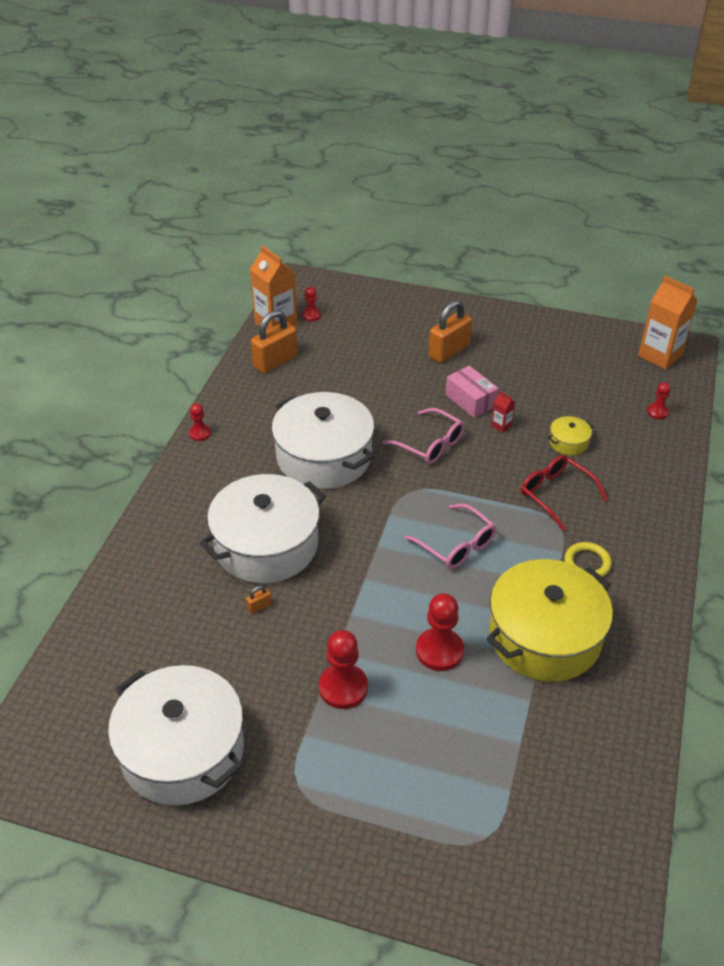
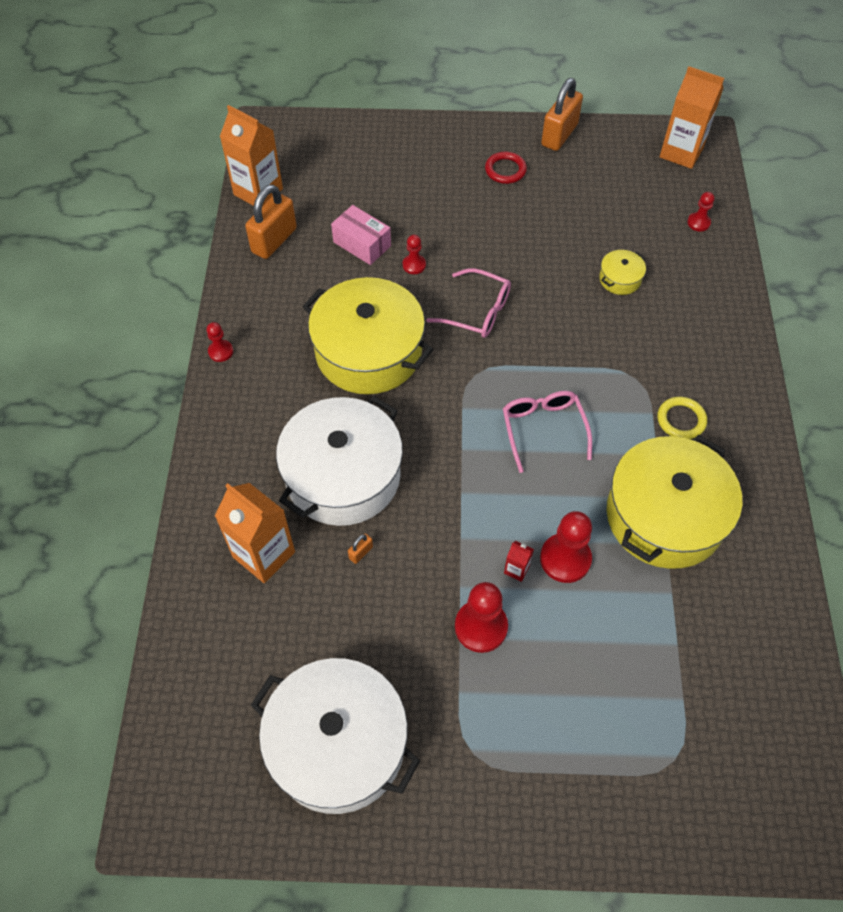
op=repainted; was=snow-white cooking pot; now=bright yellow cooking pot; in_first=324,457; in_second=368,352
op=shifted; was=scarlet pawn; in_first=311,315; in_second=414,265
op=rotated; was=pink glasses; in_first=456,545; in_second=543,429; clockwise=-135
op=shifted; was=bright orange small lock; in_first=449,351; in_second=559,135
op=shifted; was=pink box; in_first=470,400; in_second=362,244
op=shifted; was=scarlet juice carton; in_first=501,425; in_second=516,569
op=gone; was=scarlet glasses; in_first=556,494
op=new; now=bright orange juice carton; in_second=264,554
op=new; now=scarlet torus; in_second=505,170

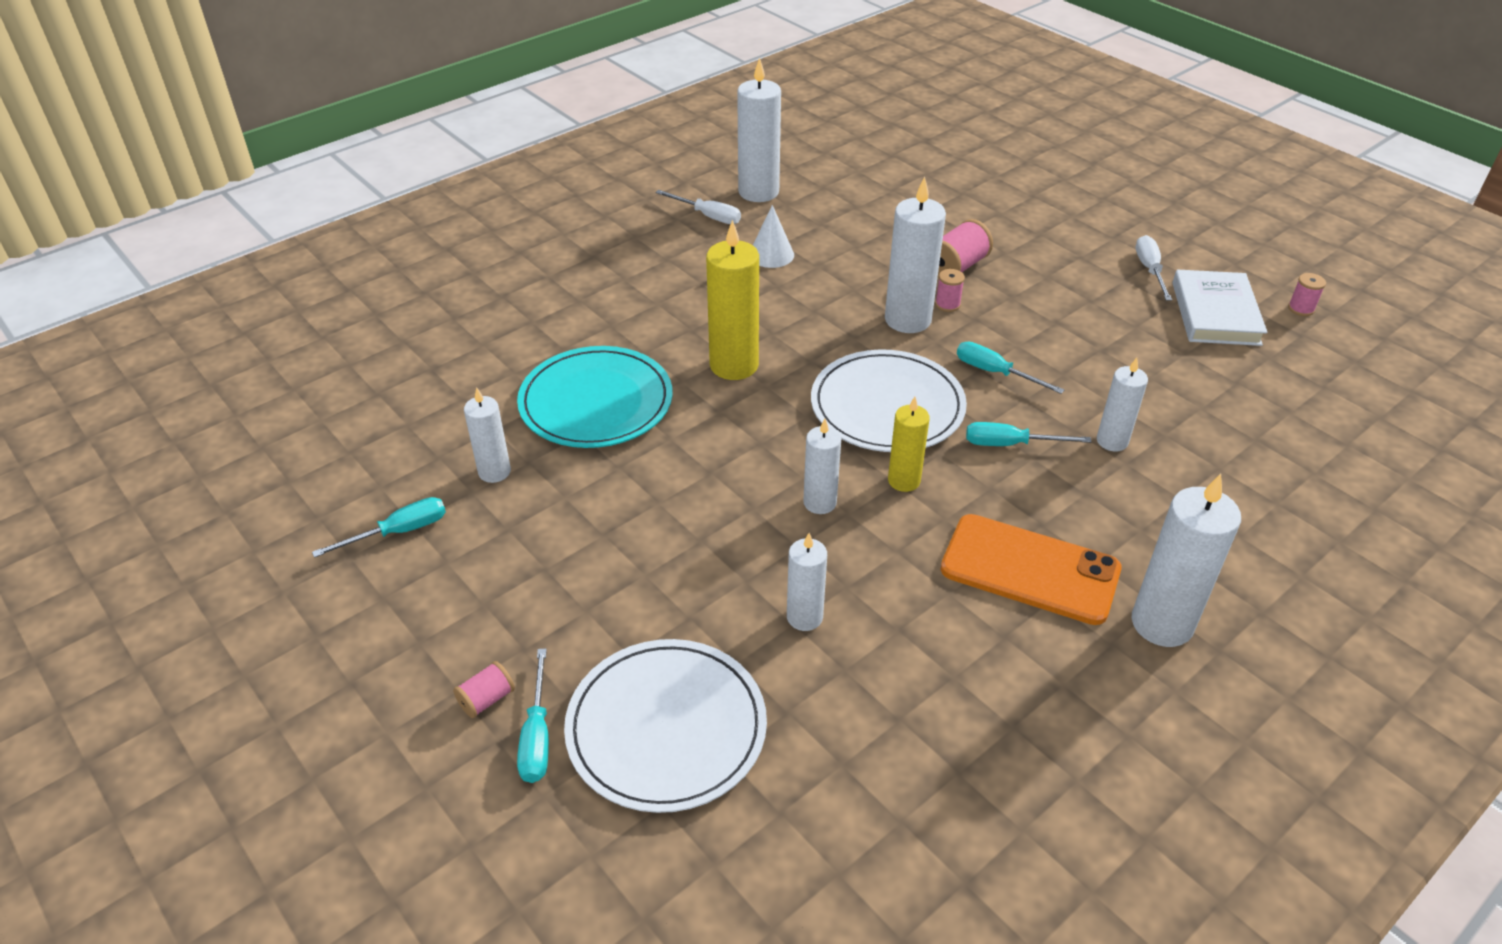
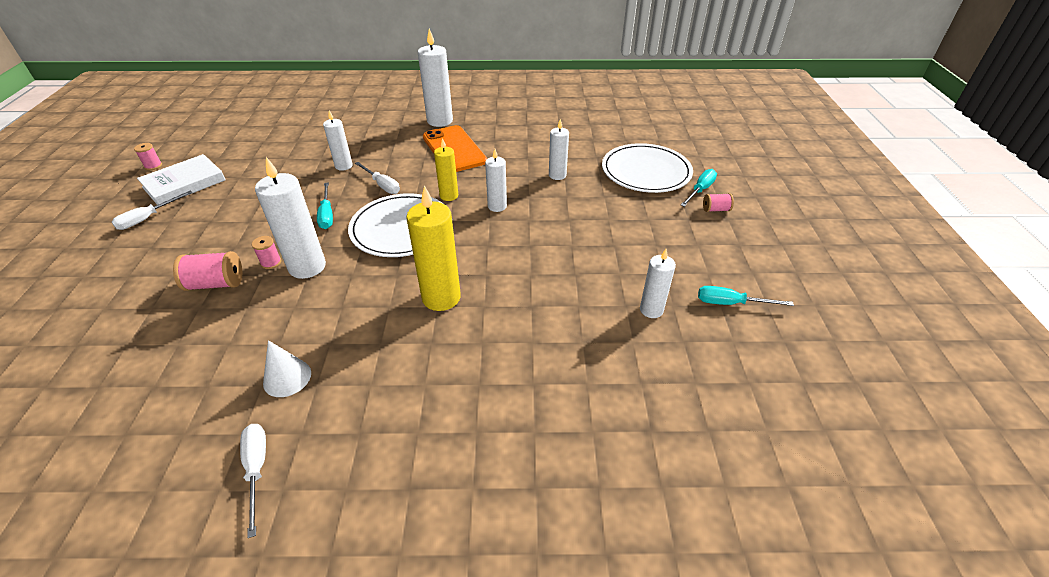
op=gone; was=aqua flat dish; in_first=596,402
op=gone; was=snow-white candle; in_first=758,192
op=repainted; was=aqua screwdriver; now=snow-white screwdriver; in_first=1010,444; in_second=382,185

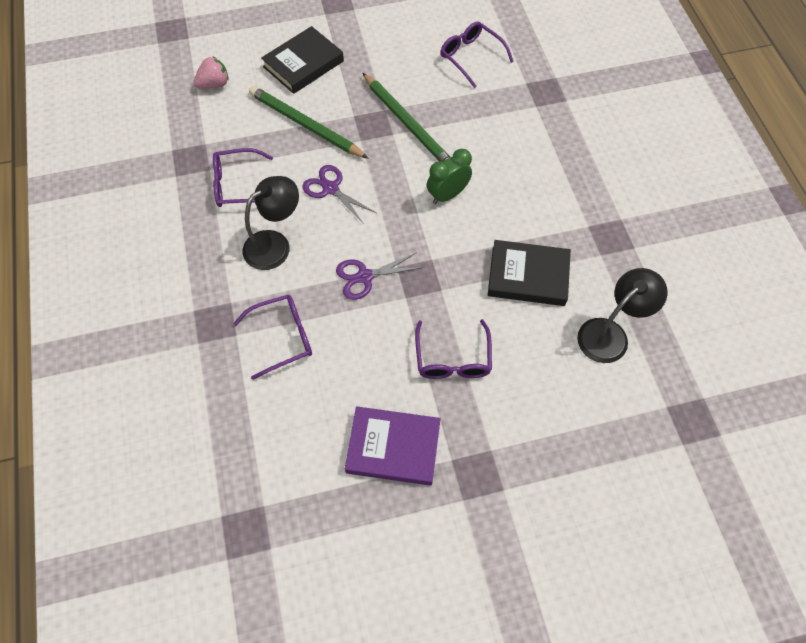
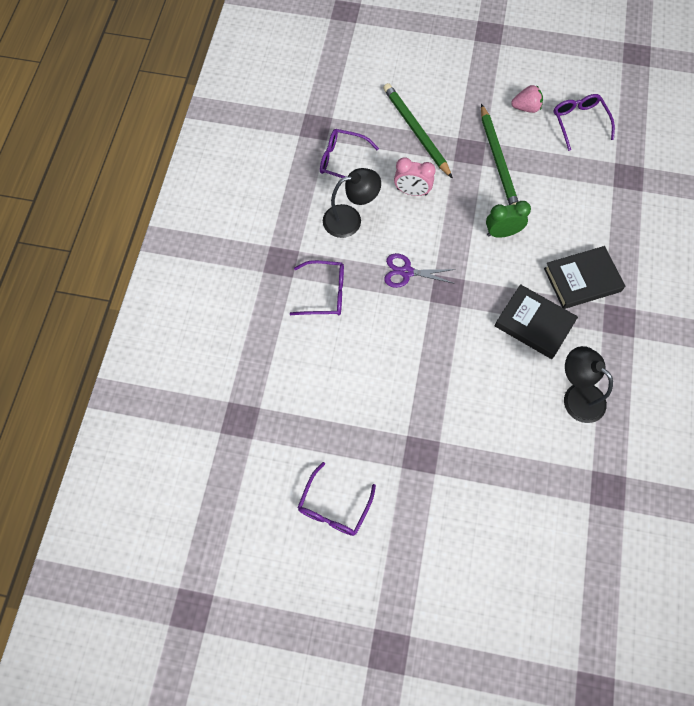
op=shifted; was=pink strawberry; in_first=214,84; in_second=526,108
op=shifted; was=ebony hardback; in_first=303,64; in_second=582,280
op=swapped; was=violet pair of scissors; now=pink bedside clock; in_first=330,189; in_second=412,191
op=gone; was=violet hardback; in_first=393,448
op=shifted; was=violet glasses; in_first=453,359; in_second=334,507
op=rotated; was=ebony reading lamp; in_first=610,334; in_second=577,396; clockwise=-120

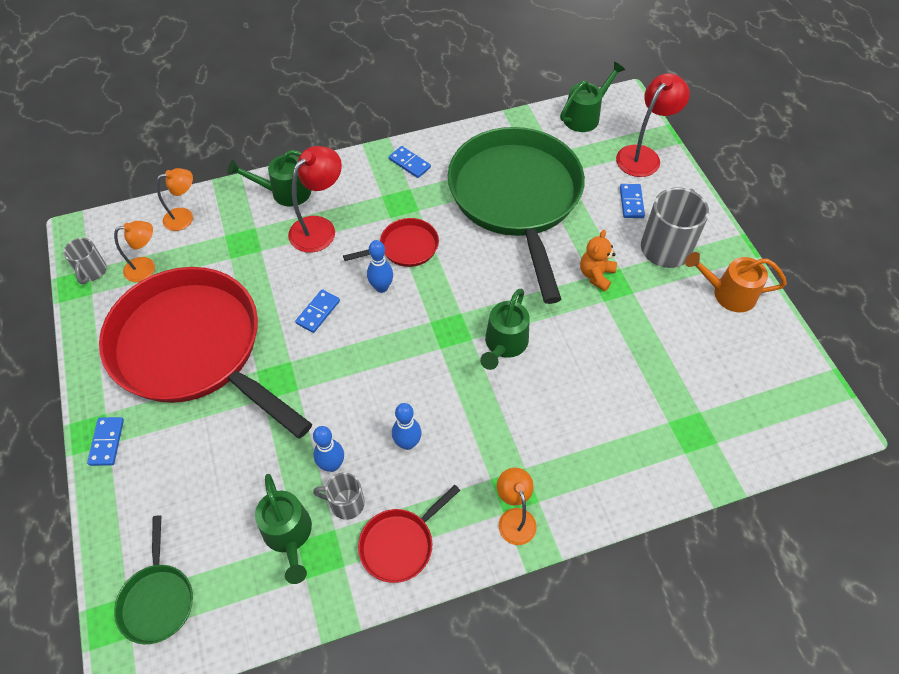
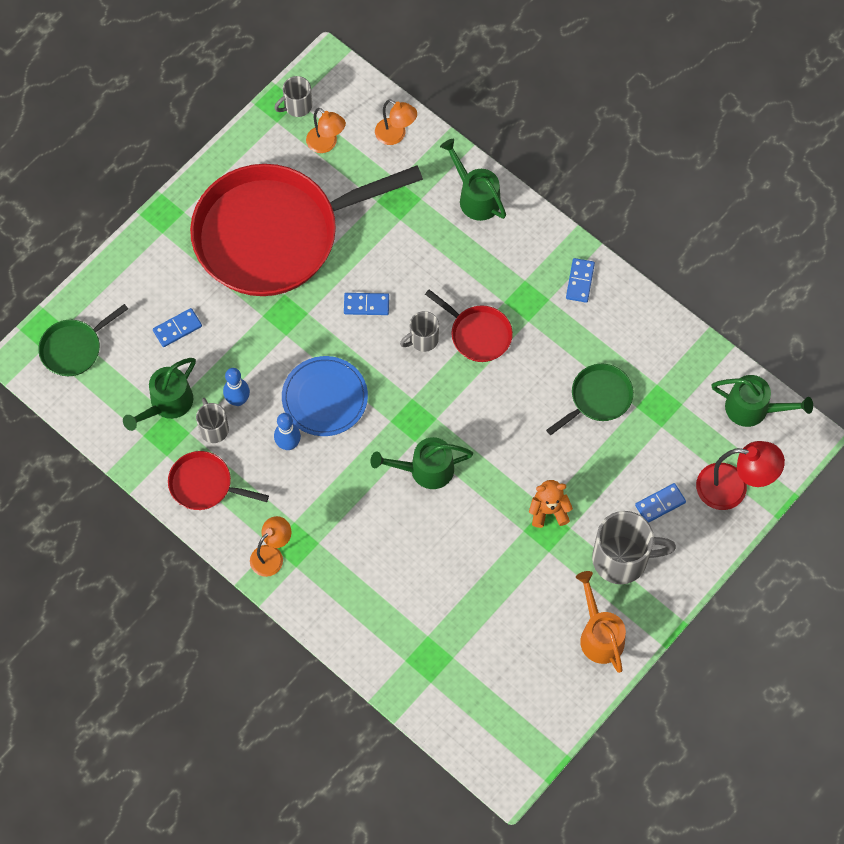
op=shifted; was=blue domino tile; in_first=107,442; in_second=177,328
op=rotated; was=scarlet skillet; in_first=194,348; in_second=275,234; clockwise=-120
op=gone; was=scarlet reading lamp; in_first=319,228
op=swapped; was=blue tenpin; now=ash-grey mug; in_first=381,287; in_second=422,339
op=scaled; was=emerald skillet; in_first=516,198; in_second=598,398; ratio=0.42
op=new; now=blue flat dish; in_second=325,398

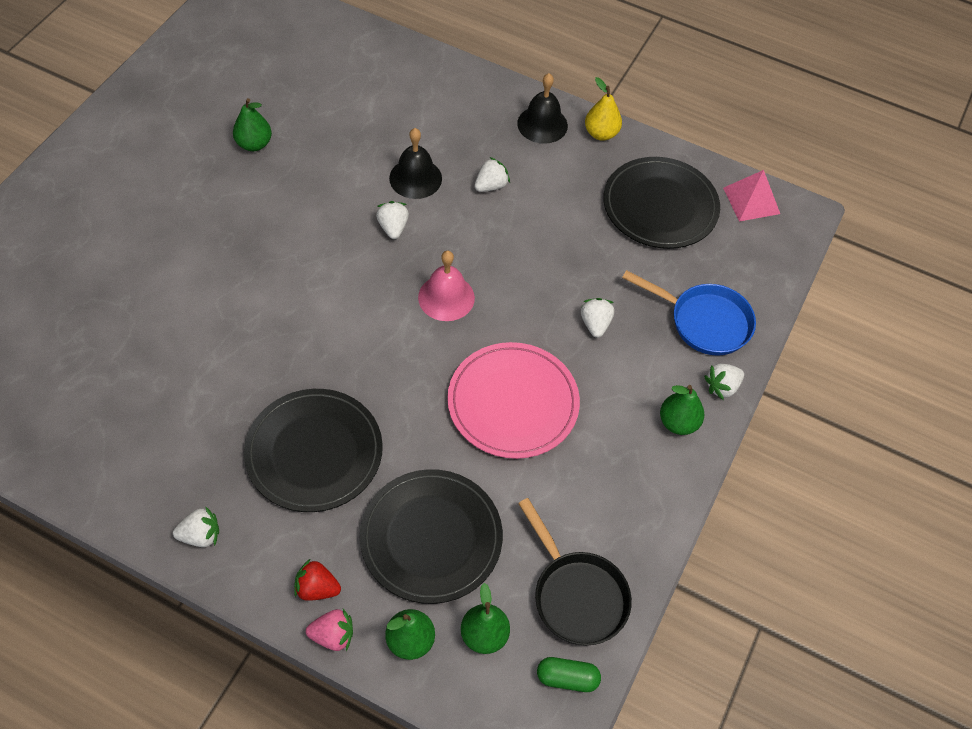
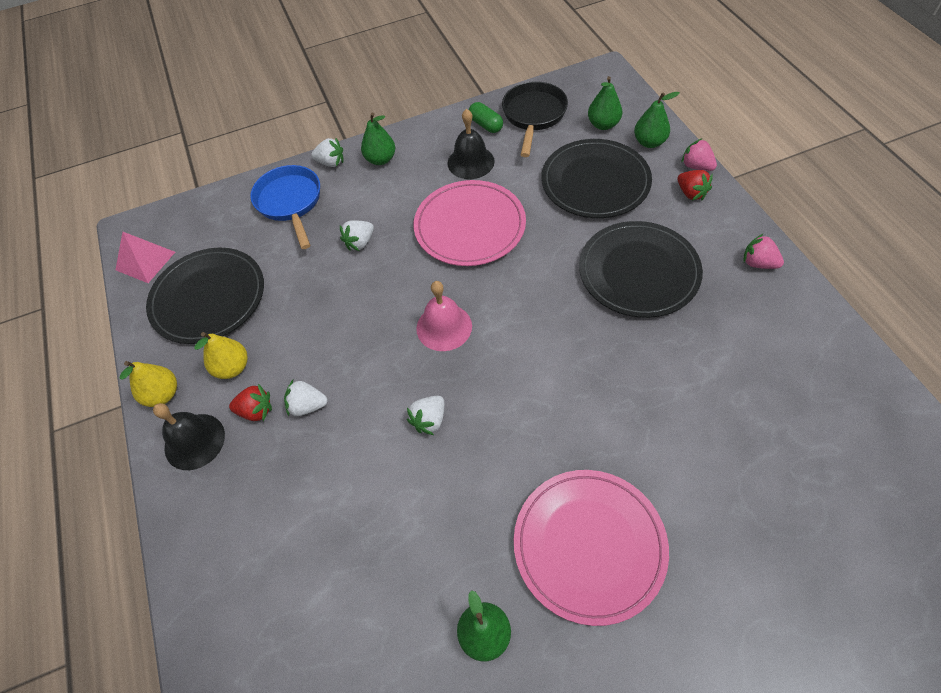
op=repainted; was=snow-white strawberry; now=pink strawberry; in_first=200,535; in_second=758,263
op=shifted; was=ebony hand bell; in_first=415,178; in_second=470,162
op=shifted; was=emerald pill shape; in_first=567,678; in_second=486,125
op=new; now=bright yellow pear; in_second=232,368
op=new; now=scarlet strawberry; in_second=256,411
op=new; now=pink flat dish; in_second=589,545

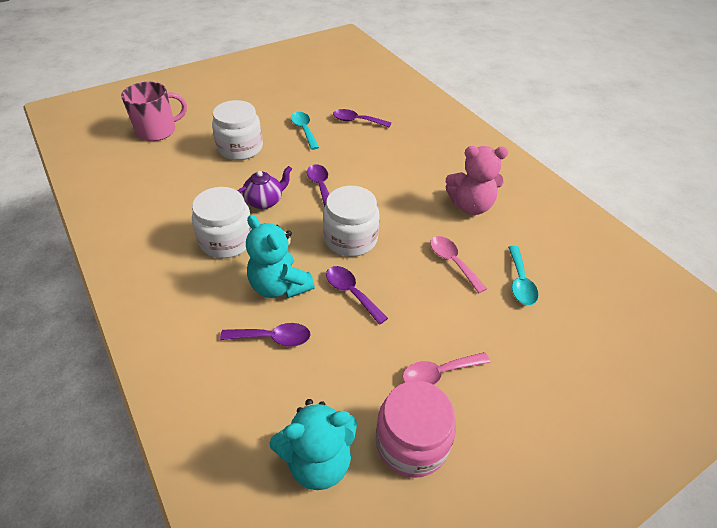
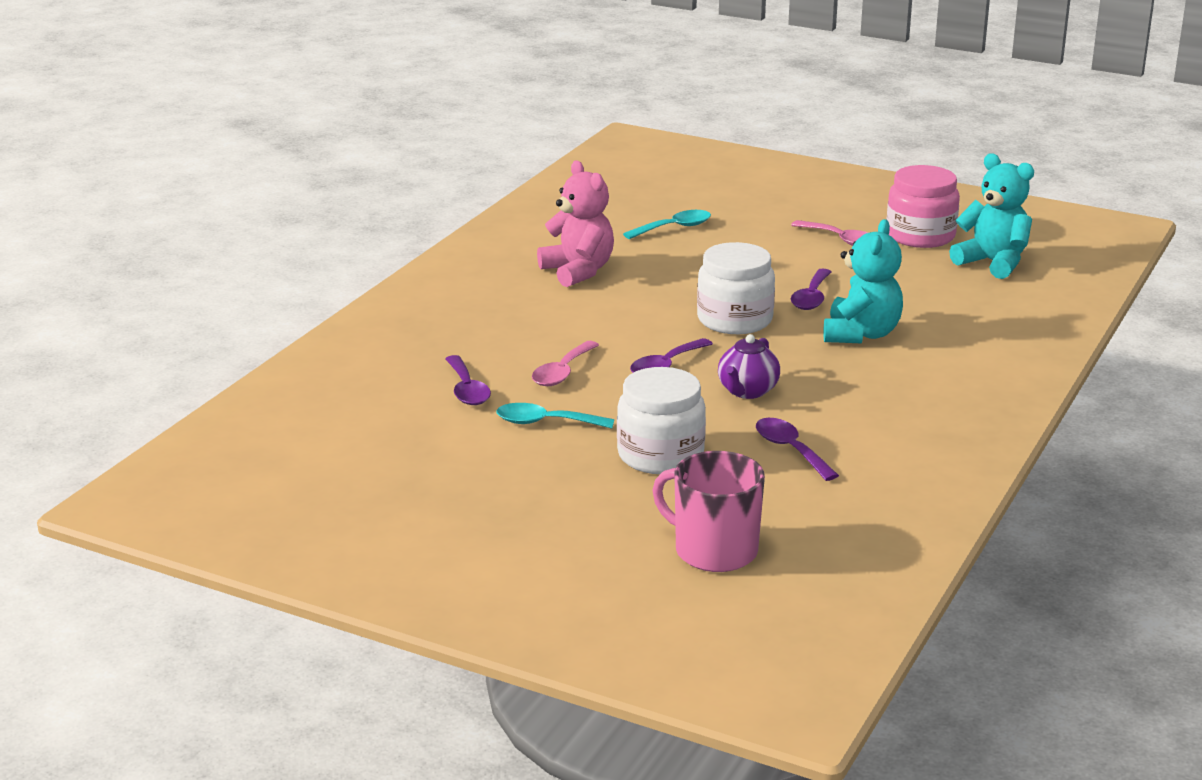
op=gone; was=snow-white preserve jar; in_first=227,240
op=shifted; was=violet spoon; in_first=273,338; in_second=790,450
op=rotated; was=violet china teapot; in_first=265,201; in_second=747,391; clockwise=-90
op=rotated; was=aqua spoon; in_first=304,130; in_second=545,422; clockwise=60
op=shifted; was=pink spoon; in_first=452,262; in_second=562,372

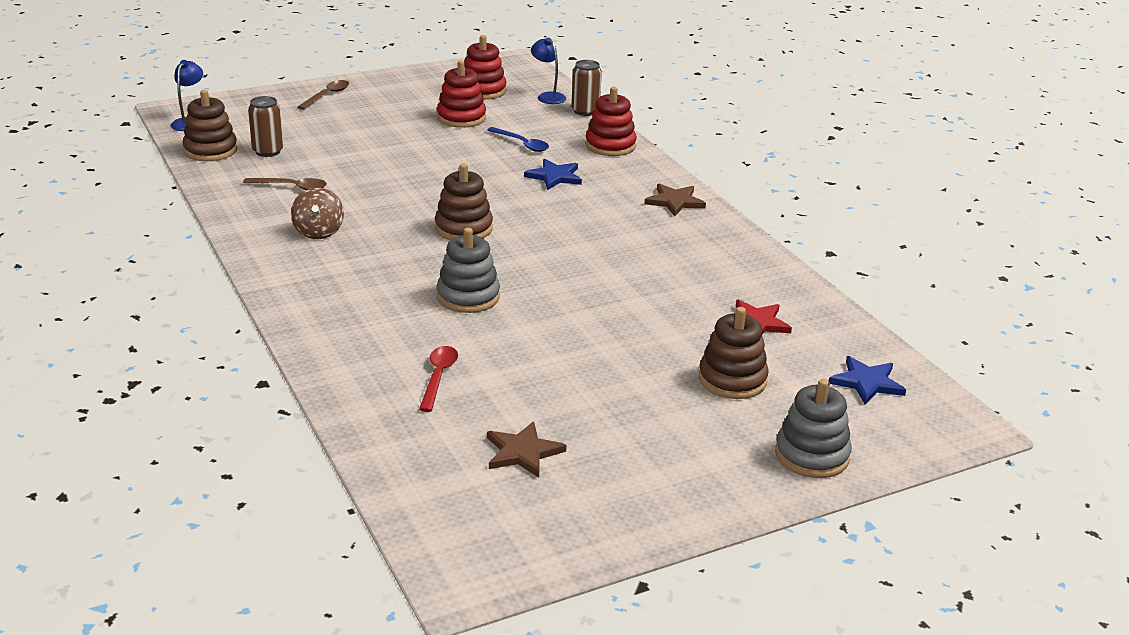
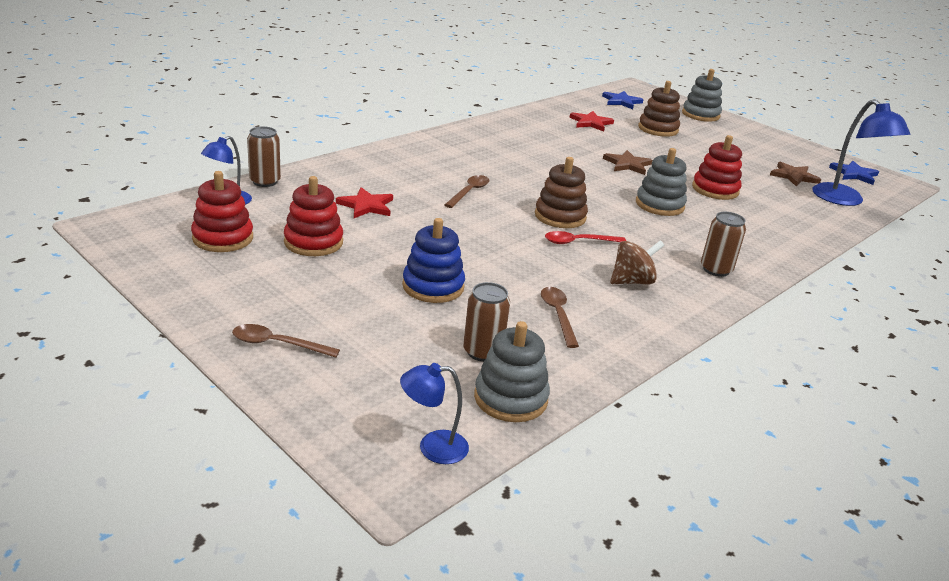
op=repainted; was=dark brown stacking toy; now=ash-grey stacking toy; in_first=210,150; in_second=510,398
op=shifted; was=scarlet spoon; in_first=438,377; in_second=578,242
op=swapped; was=blue spoon; now=scarlet star; in_first=522,144; in_second=366,206
op=shifted; was=blue star; in_first=554,176; in_second=854,174
op=shifted; was=scarlet stacking toy; in_first=610,146; in_second=715,190
op=shifted; was=dark brown star; in_first=674,202; in_second=627,164
op=new; now=blue stacking toy; in_second=433,286
op=new; now=dark brown spoon; in_second=469,192
op=new; now=dark brown soda can; in_second=716,269
op=new; now=blue reading lamp; in_second=844,200

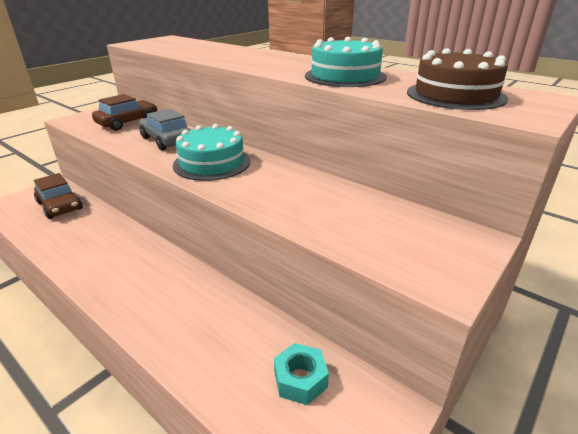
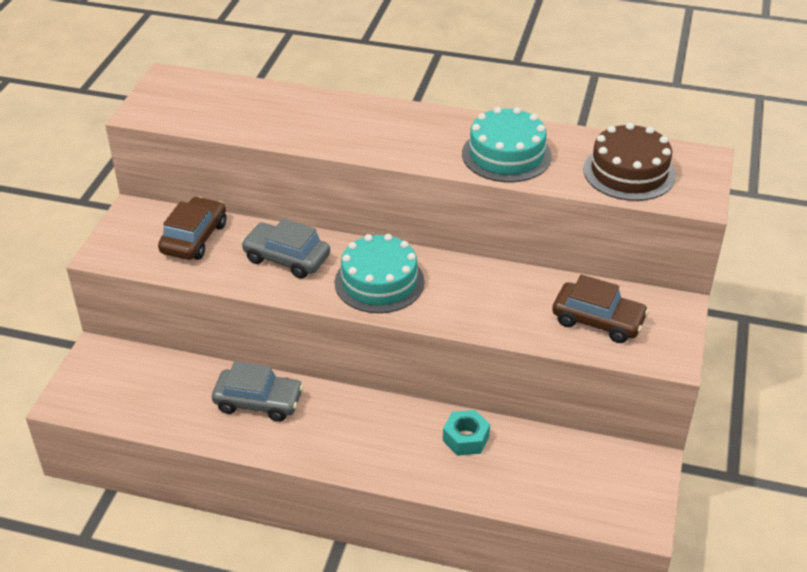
op=shifted; was=dark brown automobile; in_first=60,206; in_second=598,321
op=shifted; was=aqua nut; in_first=300,379; in_second=465,438
op=new; now=ash-grey automobile; in_second=258,402

